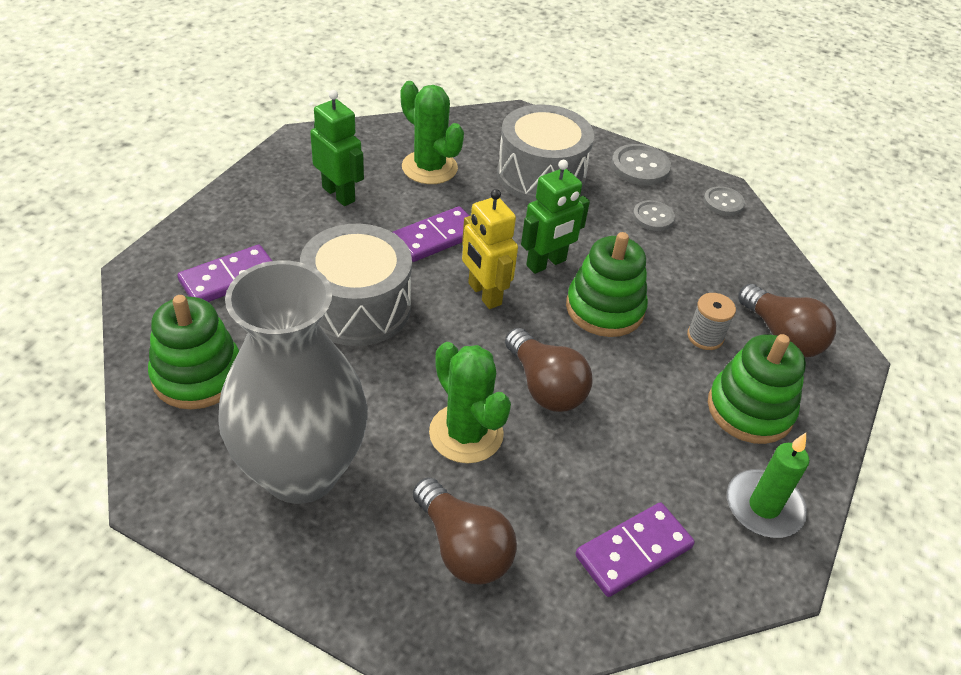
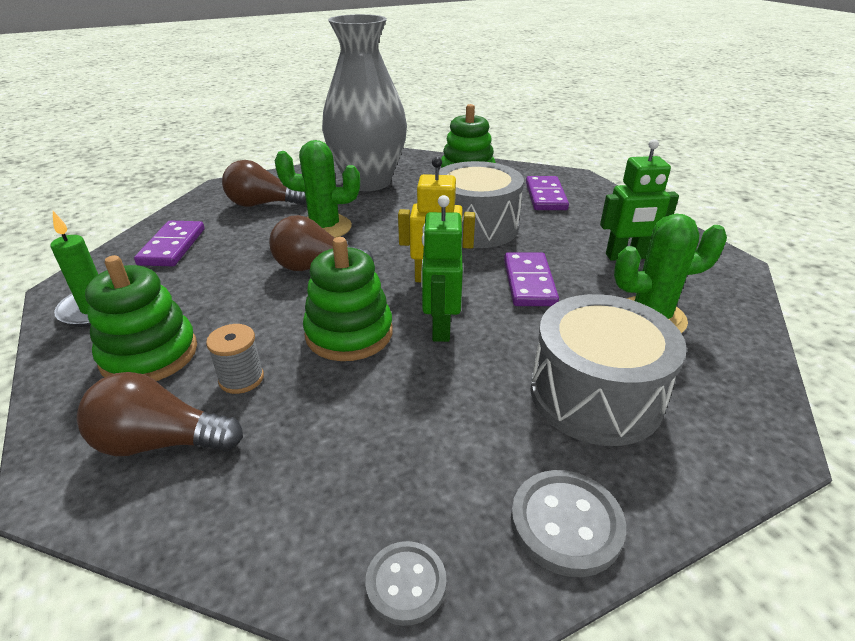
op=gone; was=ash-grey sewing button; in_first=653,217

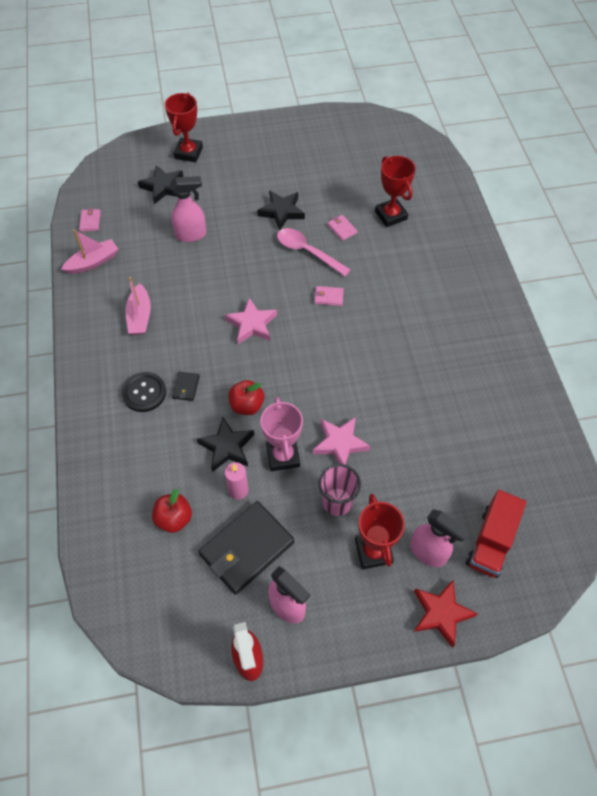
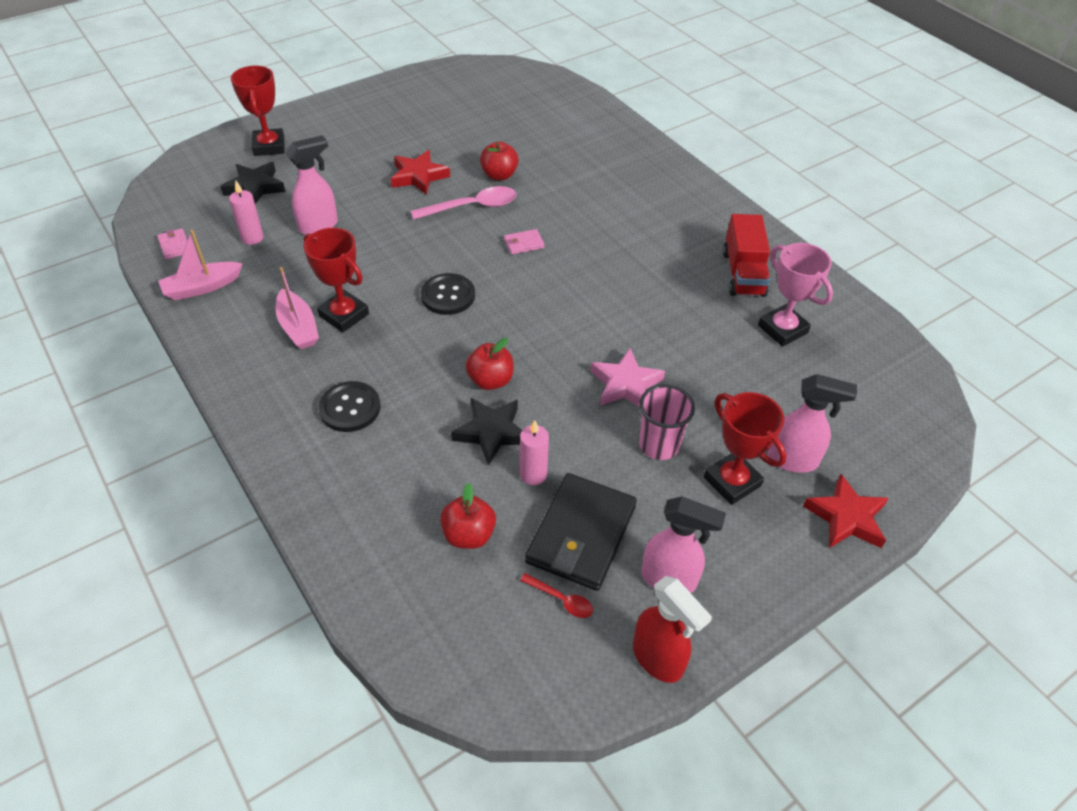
op=rotated; was=pink toy boat; in_first=93,262; in_second=202,287; clockwise=-150
op=gone; was=ebony card wallet; in_first=186,387
op=swapped; was=pink star; now=ebony sewing button; in_first=252,324; in_second=448,295
op=repainted; was=ebony star; now=scarlet star; in_first=282,212; in_second=418,176
op=shifted; was=pink award cup; in_first=283,456; in_second=782,329
op=rotated; was=pink spoon; in_first=307,252; in_second=472,207; clockwise=150
op=swapped; was=pink card wallet; now=scarlet toy apple; in_first=342,229; in_second=499,175
op=shifted; was=scarlet award cup; in_first=390,215; in_second=344,315
op=shifted; was=scarlet truck; in_first=491,541; in_second=743,273
op=new; now=pink candle; in_second=252,238
op=new; now=scarlet spoon; in_second=561,600

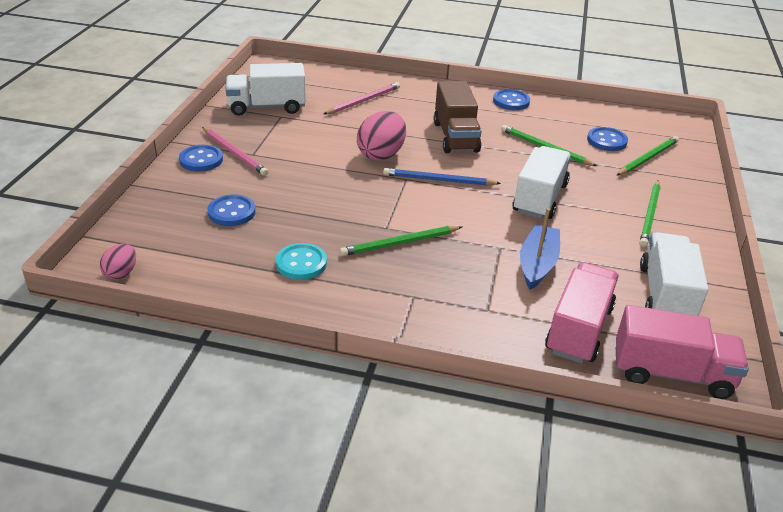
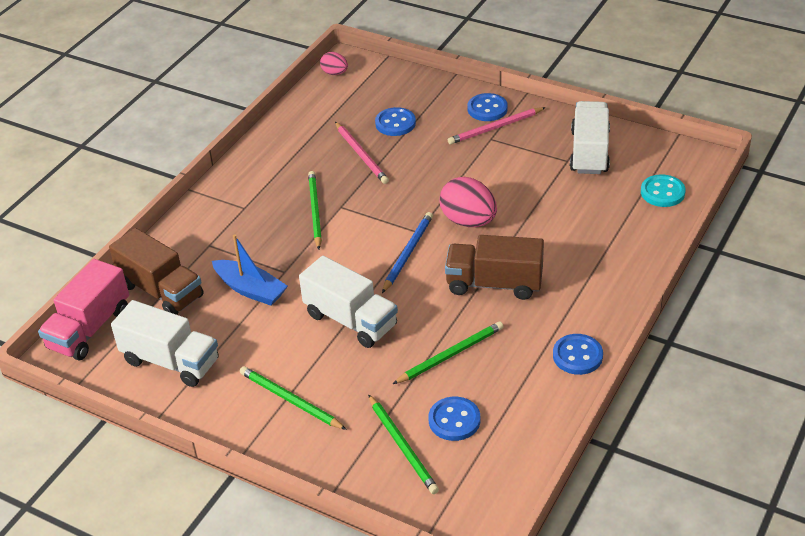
op=shifted; was=aqua sewing button; in_first=301,263; in_second=662,192
op=shifted; was=pink wooden pencil; in_first=363,101; in_second=361,155
op=repainted; was=pink truck; now=dark brown truck; in_first=579,329; in_second=161,291

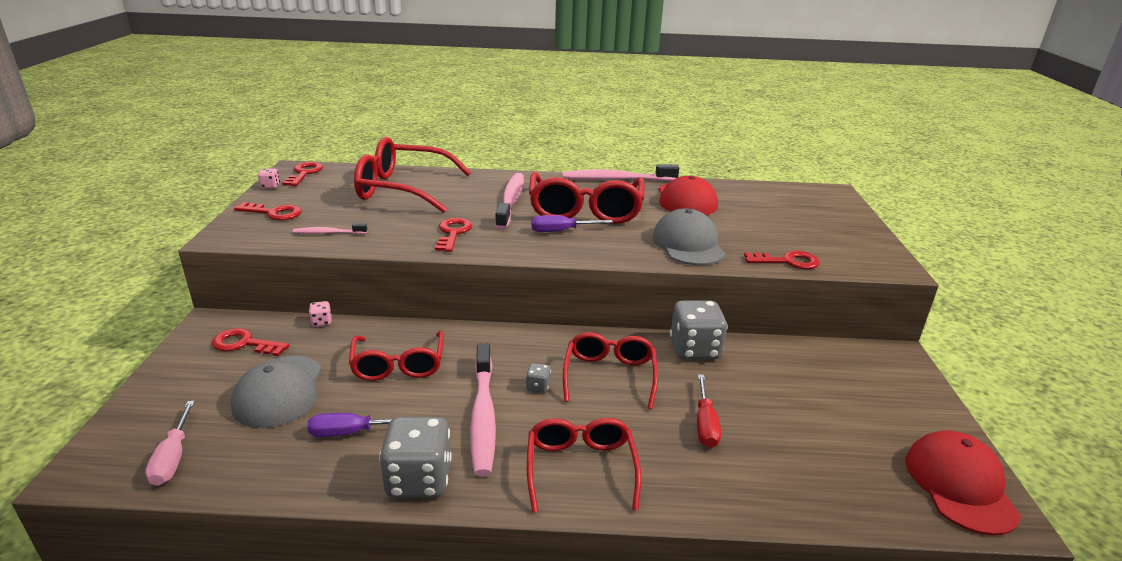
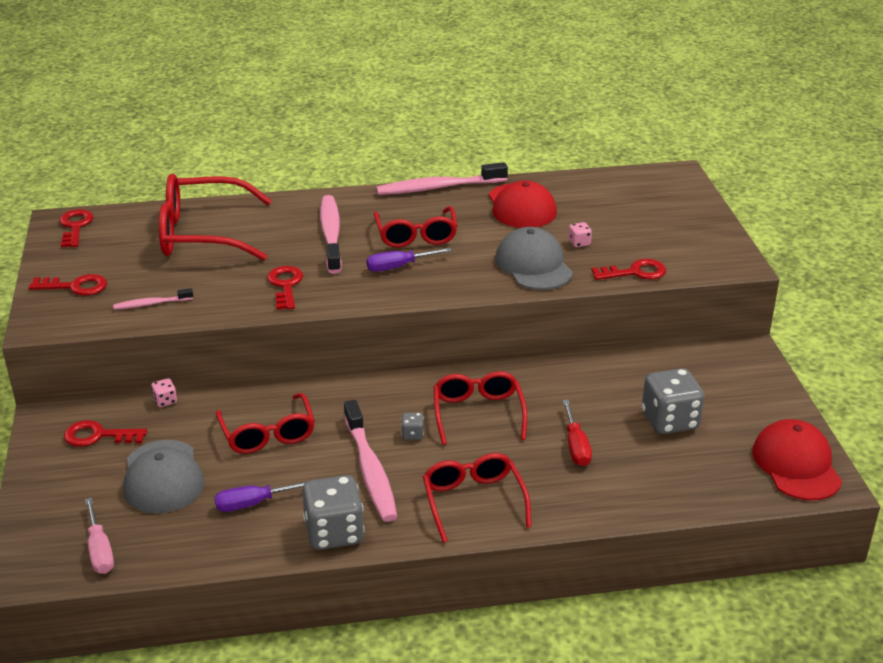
op=shifted; was=pink die; in_first=270,186; in_second=579,243
op=scaled; was=scarlet glasses; in_first=585,210; in_second=416,235; ratio=0.64
op=shifted; was=ash-grey die; in_first=694,349; in_second=669,421

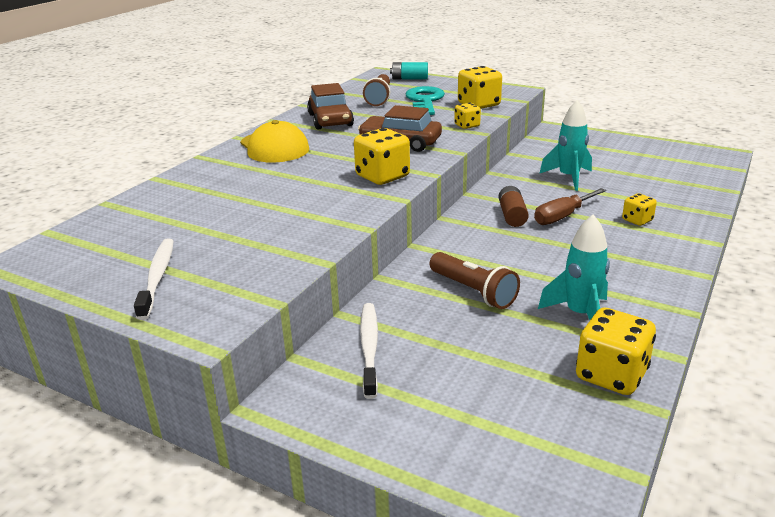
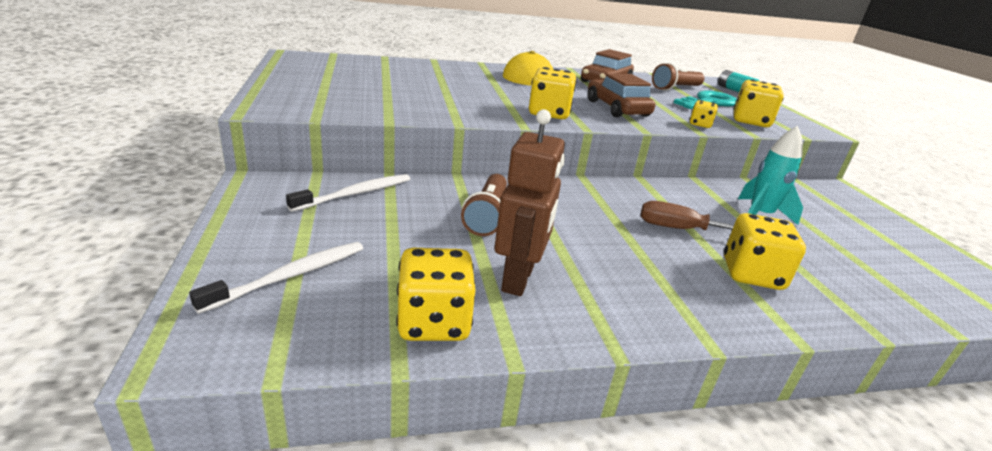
op=shifted; was=snow-white tooth brush; in_first=157,277; in_second=290,276
op=gone; was=dark brown battery; in_first=512,215
op=swapped; was=aqua toy rocket; now=dark brown robot figure; in_first=580,315; in_second=518,279
op=scaled; was=bright yellow die; in_first=637,220; in_second=752,274; ratio=1.79

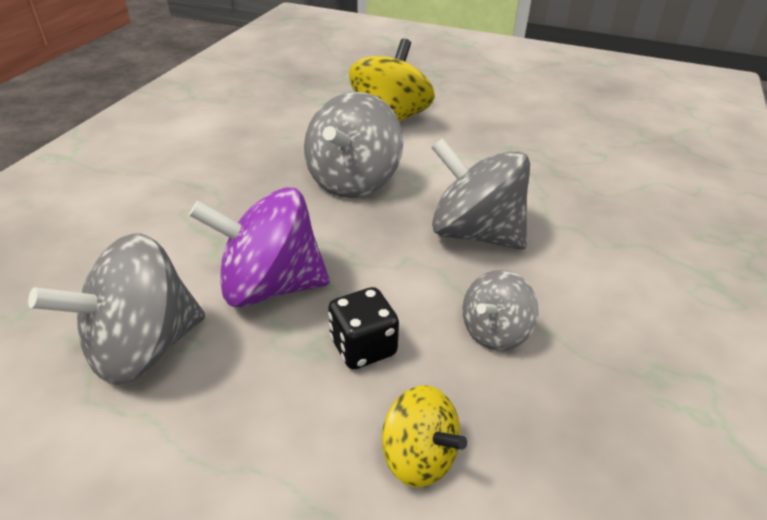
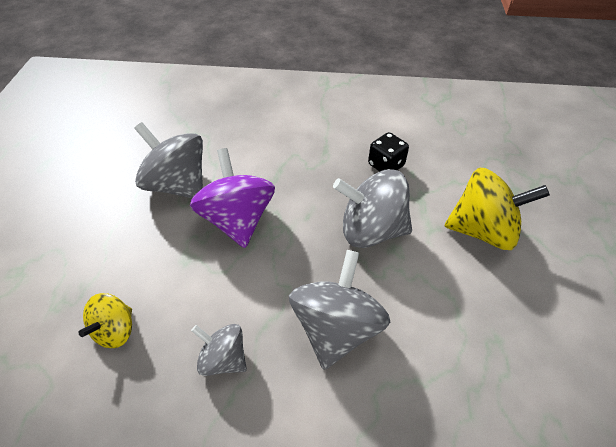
op=shifted; was=ebony die; in_first=363,347; in_second=386,165

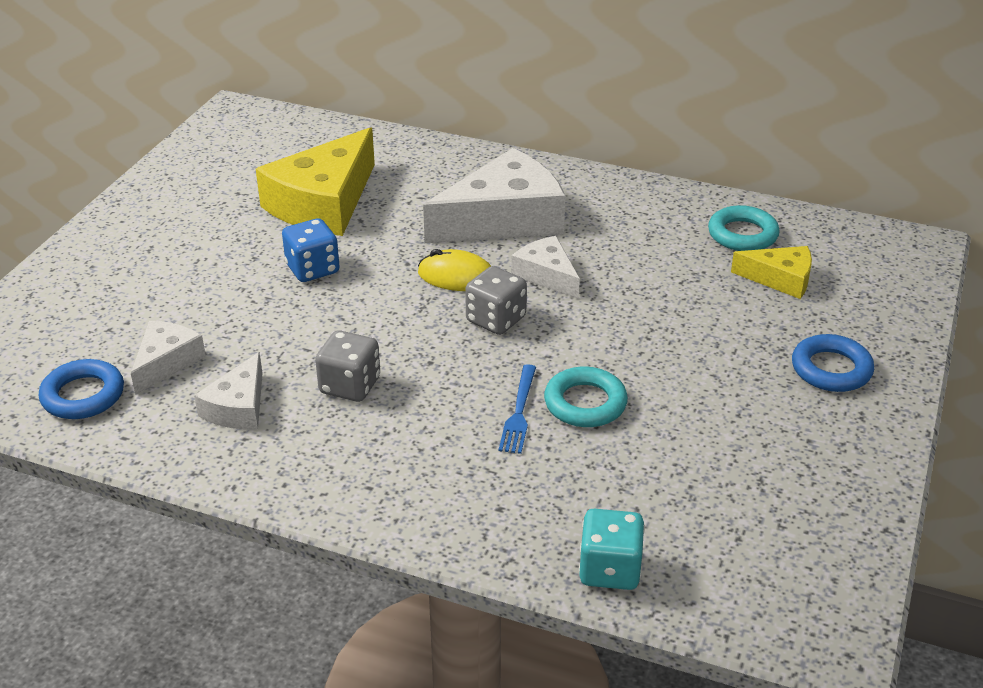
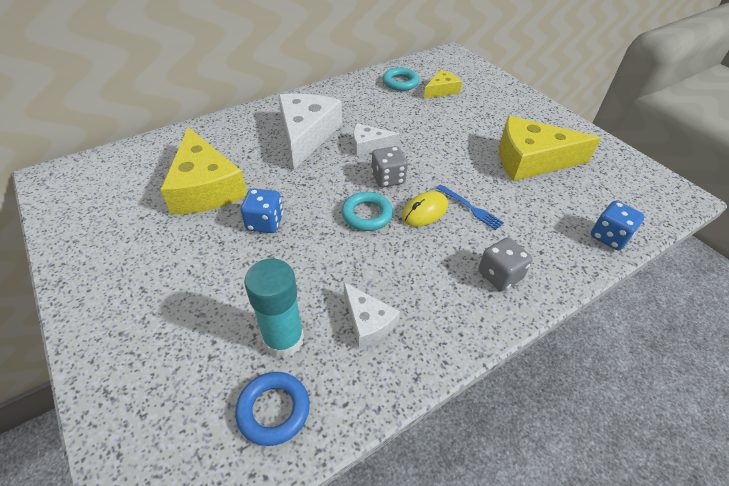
op=swapped; was=snow-white cheese wedge; now=aqua glue; in_first=166,362; in_second=283,339
op=shifted; was=ash-grey die; in_first=350,386; in_second=499,275
op=shifted; was=bright yellow PC mouse; in_first=456,276; in_second=424,211
op=shifted; was=aqua torus; in_first=585,403; in_second=367,214
op=repainted; was=aqua die; now=blue die; in_first=609,569; in_second=609,237
op=gone; was=blue torus; in_first=831,369
op=new; now=bright yellow cheese wedge; in_second=531,160

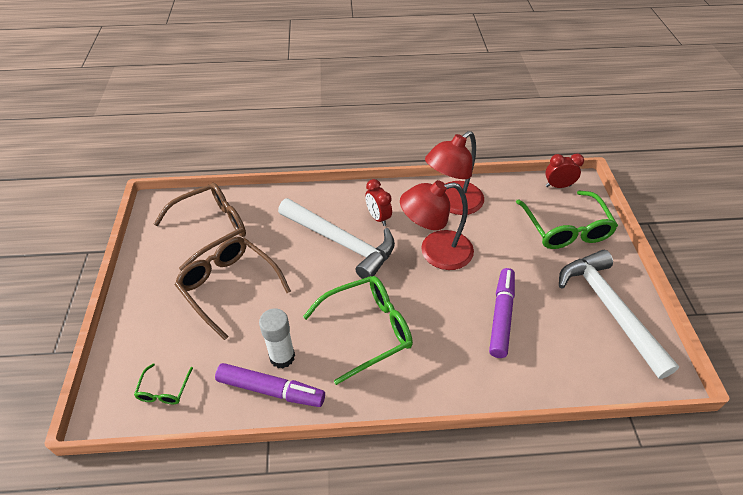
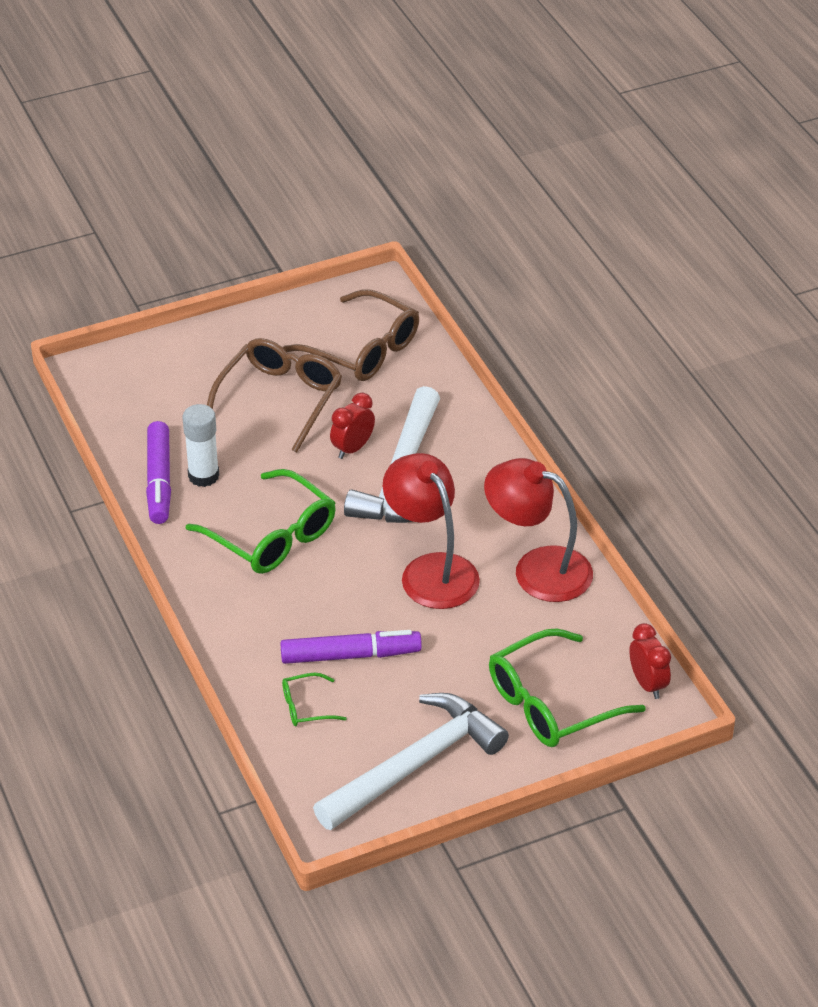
op=shifted; was=emerald glasses; in_first=164,390; in_second=306,707
op=shifted; was=scarlet bedside clock; in_first=378,217; in_second=352,448

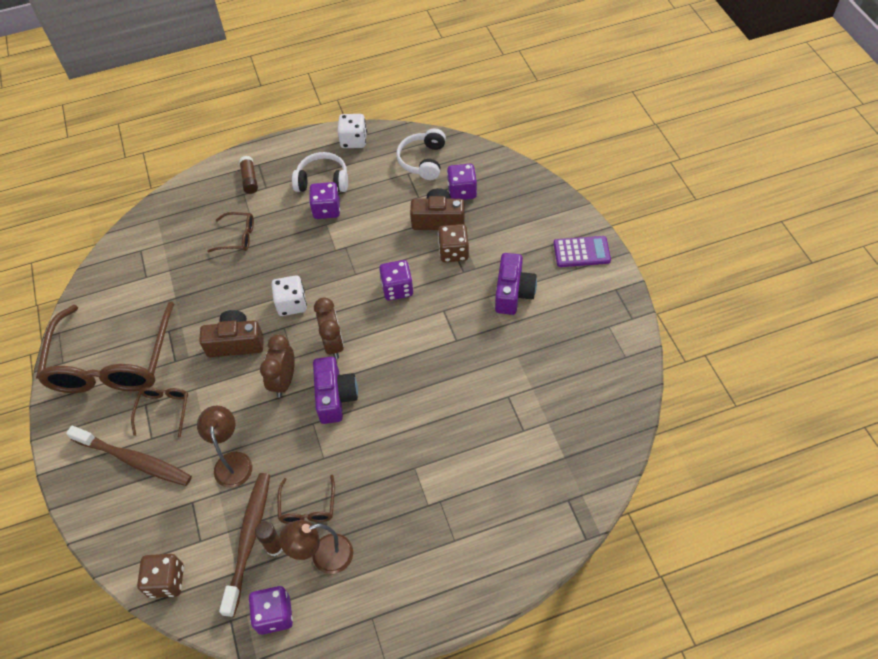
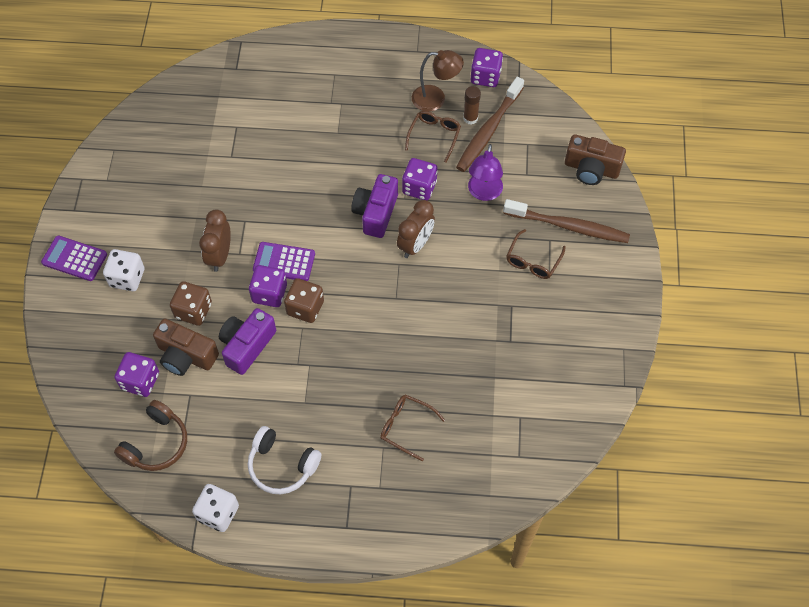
op=gone; was=dark brown glasses; in_first=112,362
op=rotated; was=dark brown tooth brush; in_first=134,460; in_second=568,226; clockwise=150
op=shifted; was=dark brown die; in_first=166,581; in_second=305,308
op=repainted; was=dark brown reading lamp; now=violet reading lamp; in_first=232,461; in_second=484,193
op=shifted; was=dark brown compact camera; in_first=235,343; in_second=591,169
op=gone; was=dark brown glue; in_first=250,179
op=shifted; was=snow-white die; in_first=292,304; in_second=127,278
op=shifted; was=violet die; in_first=326,210; in_second=419,187
op=shifted; was=dark brown bedside clock; in_first=333,344; in_second=220,256
op=repainted; was=snow-white headphones; now=dark brown headphones; in_first=423,161; in_second=156,443
op=shifted; was=violet compact camera; in_first=513,292; in_second=247,346
op=new; now=violet adding machine; in_second=284,262

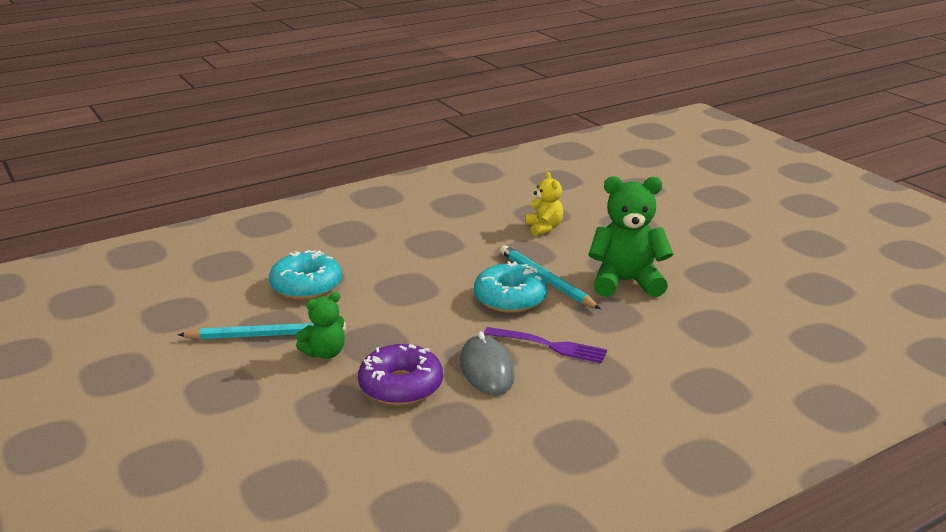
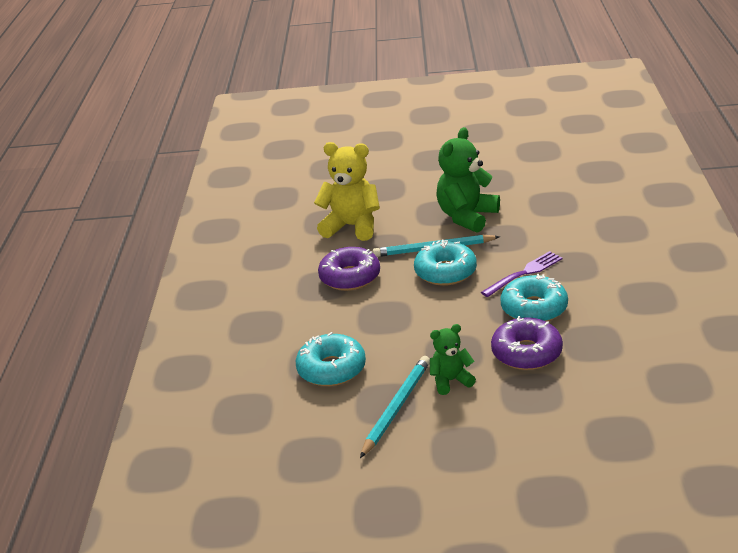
op=rotated; was=emerald teddy bear; in_first=325,353; in_second=451,381; clockwise=-105
op=swapped; was=ash-grey PC mouse; now=aqua doughnut; in_first=486,369; in_second=534,308
op=scaled; was=bright yellow teddy bear; in_first=544,228; in_second=352,226; ratio=1.78
op=new; now=violet doughnut; in_second=350,277

